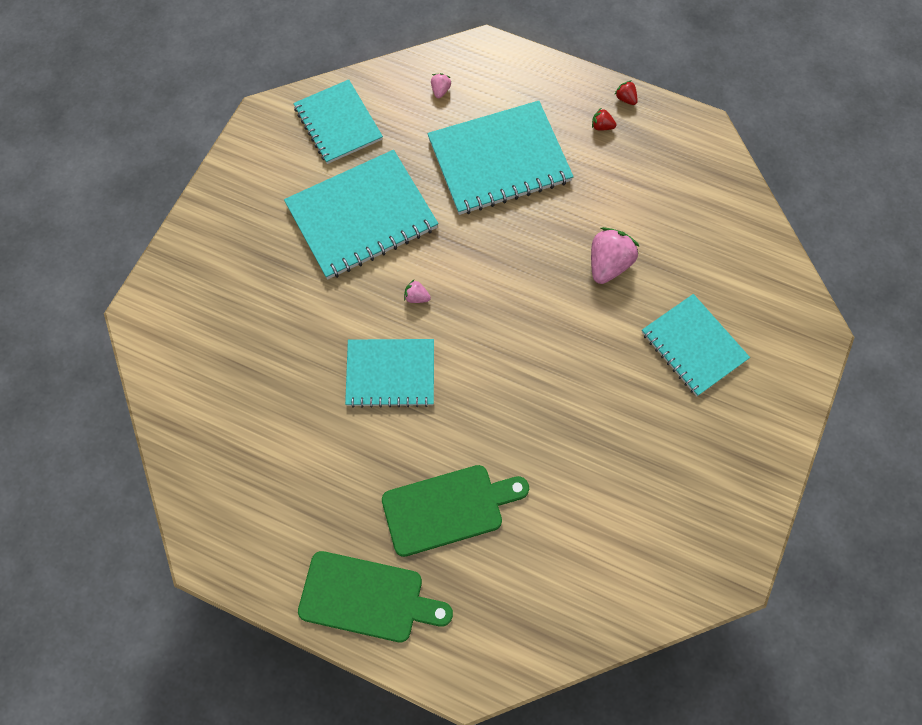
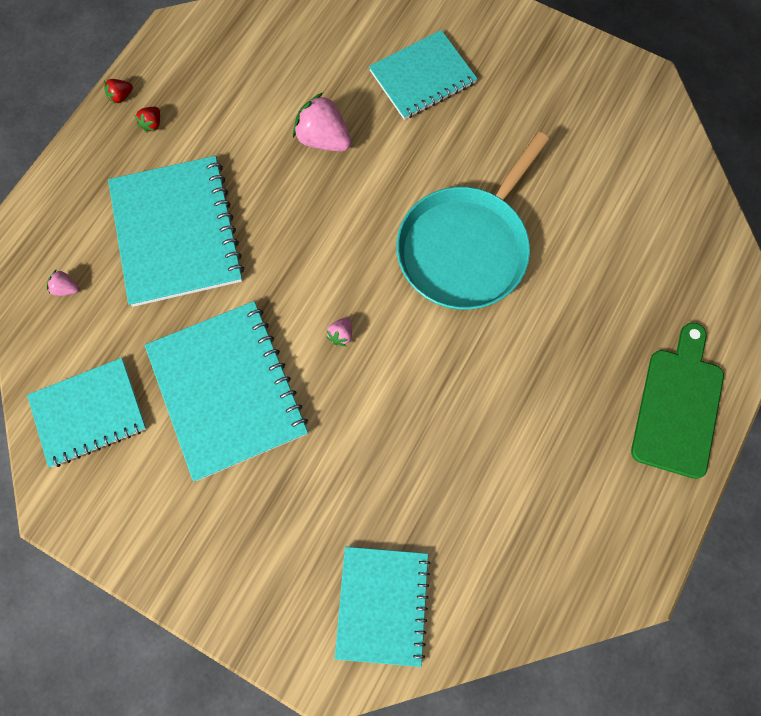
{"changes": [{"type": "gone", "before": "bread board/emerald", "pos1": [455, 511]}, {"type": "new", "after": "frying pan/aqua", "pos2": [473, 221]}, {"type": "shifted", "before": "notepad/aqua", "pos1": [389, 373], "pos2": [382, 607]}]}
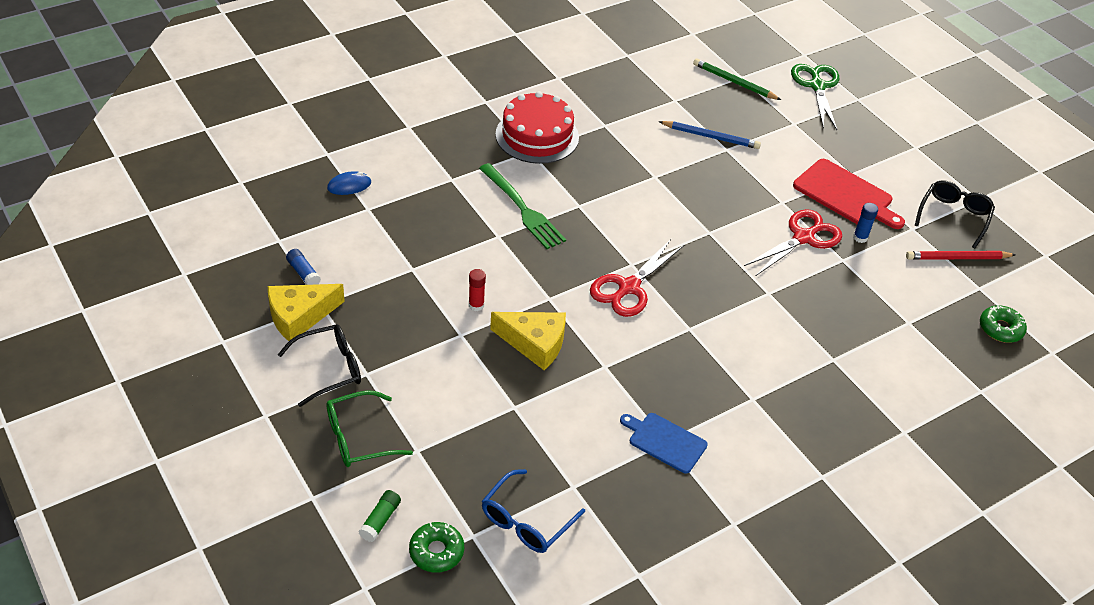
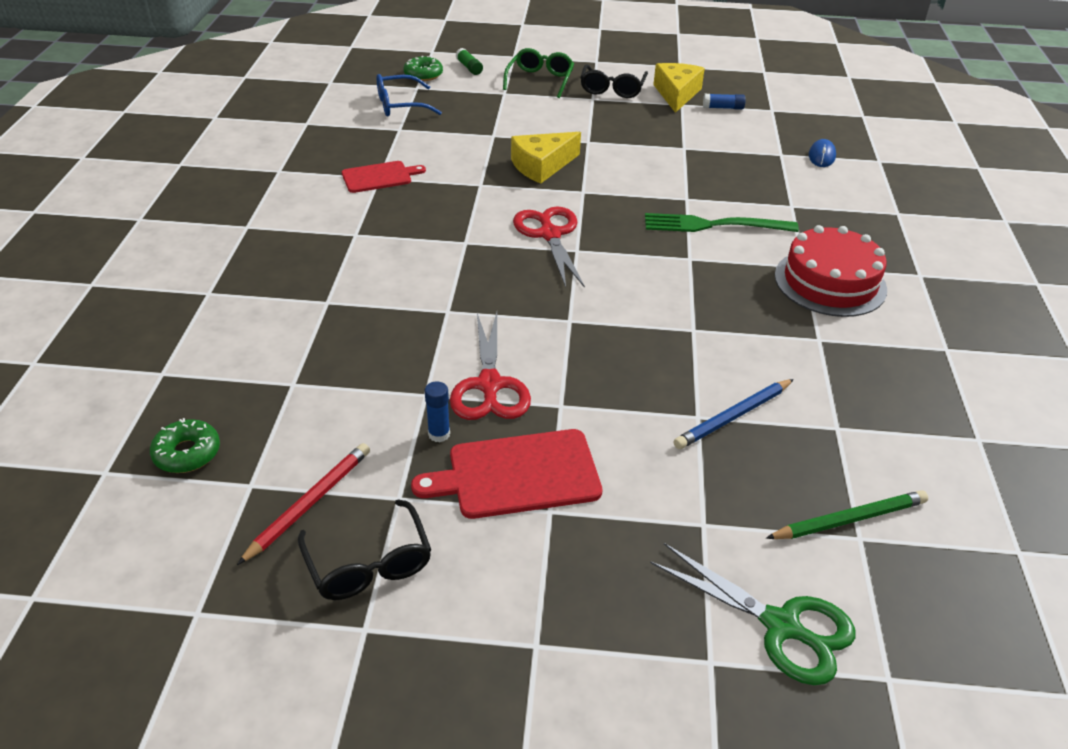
{"changes": [{"type": "gone", "before": "glue/scarlet", "pos1": [477, 290]}, {"type": "repainted", "before": "bread board/blue", "after": "bread board/scarlet", "pos1": [664, 443], "pos2": [384, 177]}, {"type": "rotated", "before": "eyeglasses/blue", "pos1": [533, 511], "pos2": [409, 95], "turn": -90}]}
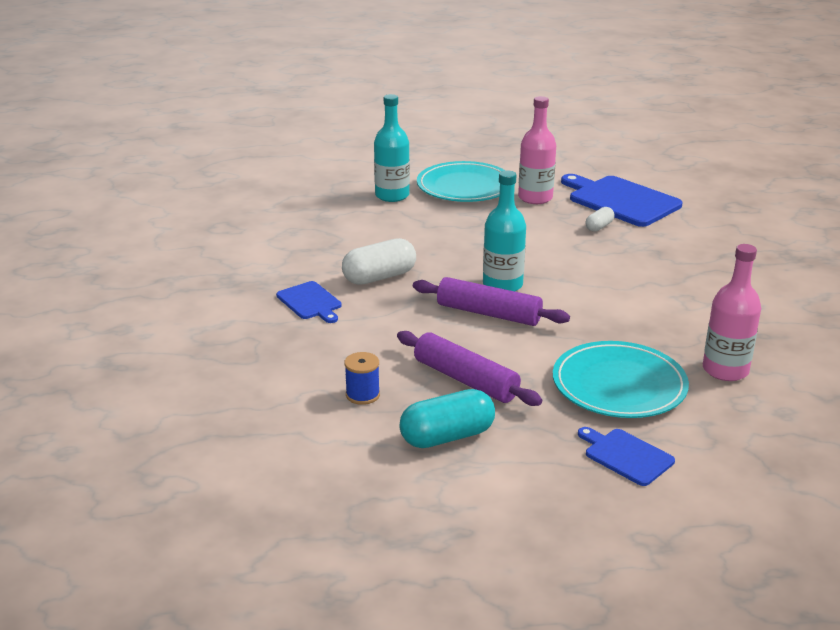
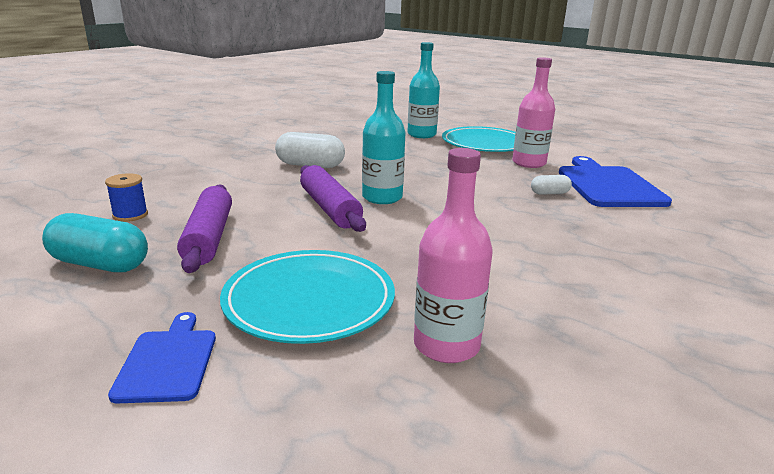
{"changes": [{"type": "gone", "before": "bread board/blue", "pos1": [309, 302]}]}
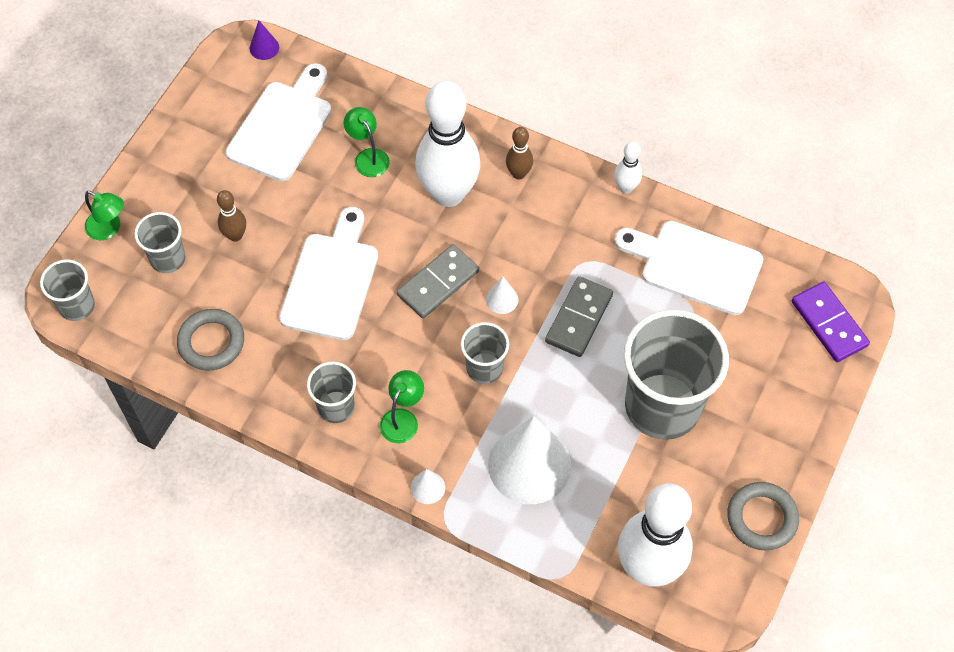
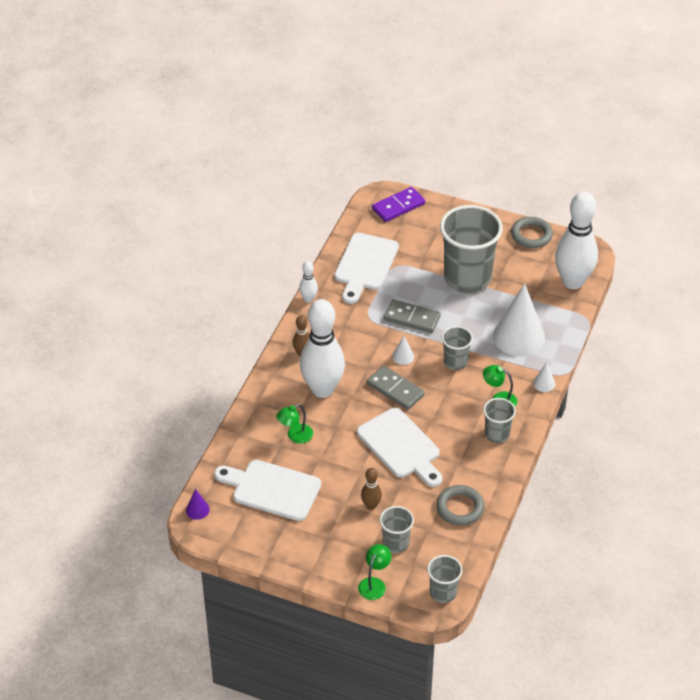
{"changes": [{"type": "rotated", "before": "bread board/pure white", "pos1": [328, 273], "pos2": [399, 447], "turn": -135}]}
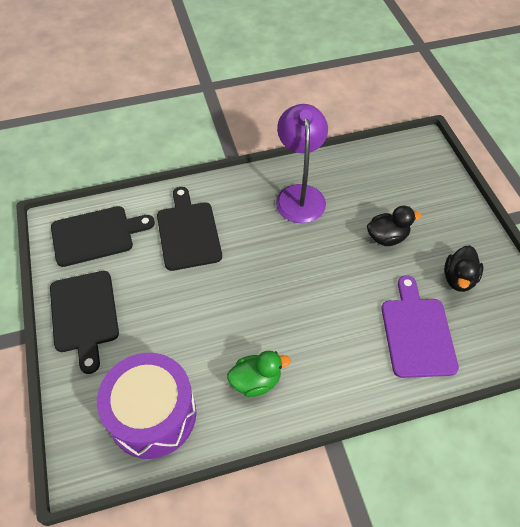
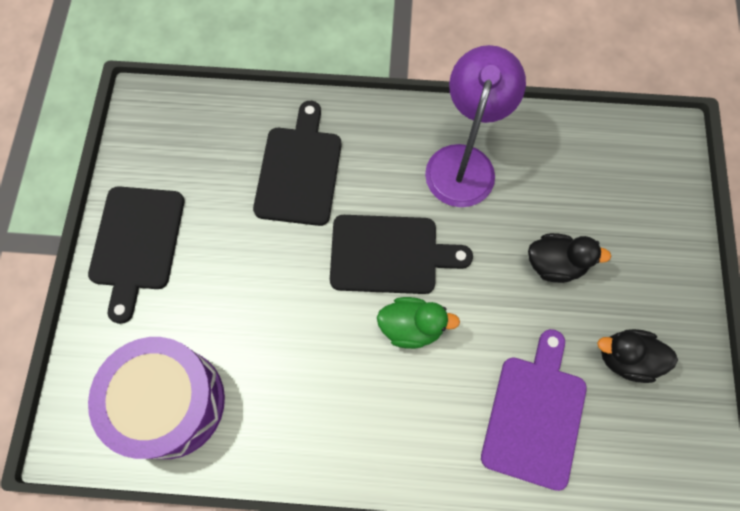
{"changes": [{"type": "shifted", "before": "bread board/jet-black", "pos1": [103, 236], "pos2": [401, 254]}, {"type": "shifted", "before": "rubber duck/emerald", "pos1": [259, 374], "pos2": [418, 323]}, {"type": "rotated", "before": "rubber duck/jet-black", "pos1": [463, 269], "pos2": [637, 356], "turn": 60}]}
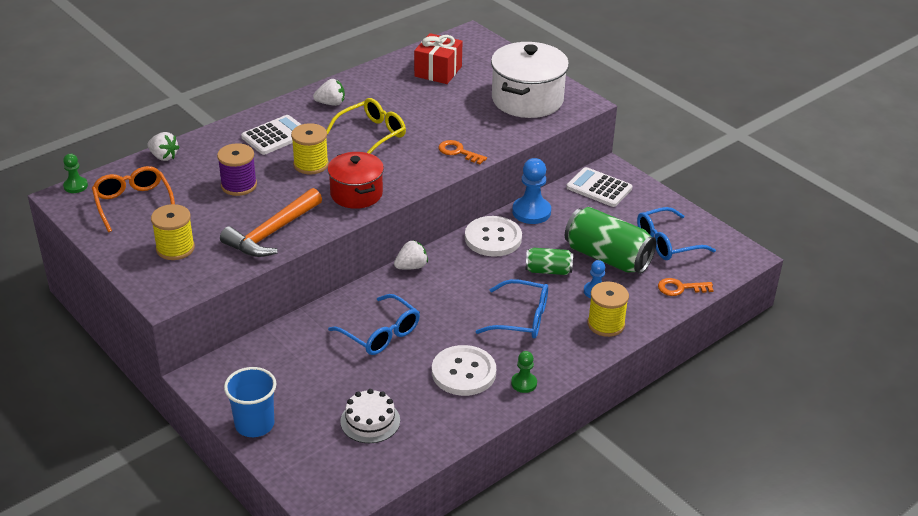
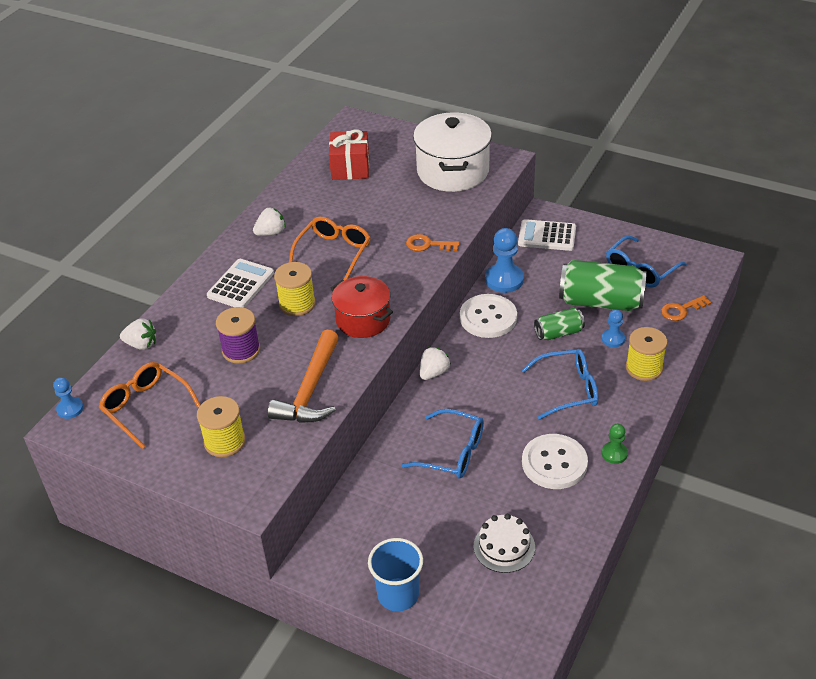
{"changes": [{"type": "repainted", "before": "chess pawn/emerald", "after": "chess pawn/blue", "pos1": [75, 173], "pos2": [68, 398]}, {"type": "repainted", "before": "eyeglasses/yellow", "after": "eyeglasses/bright orange", "pos1": [366, 126], "pos2": [330, 248]}]}
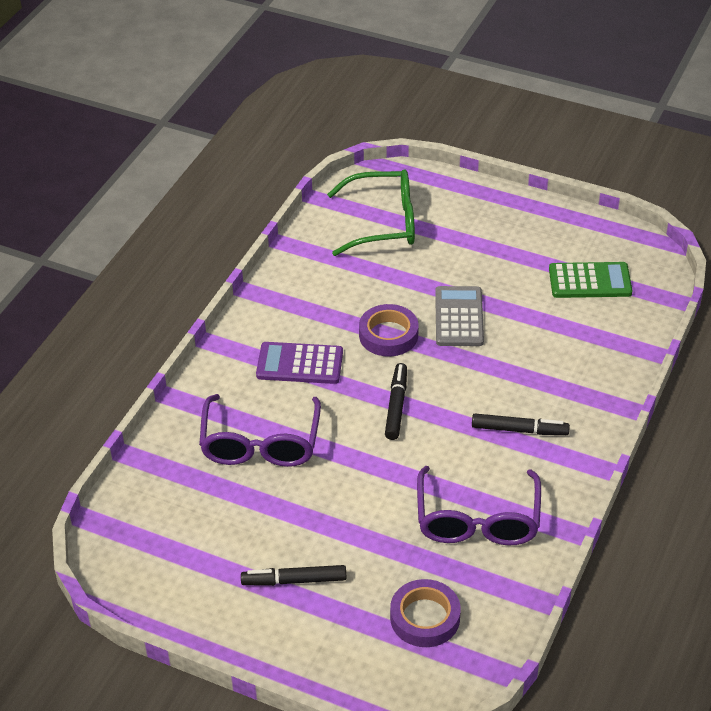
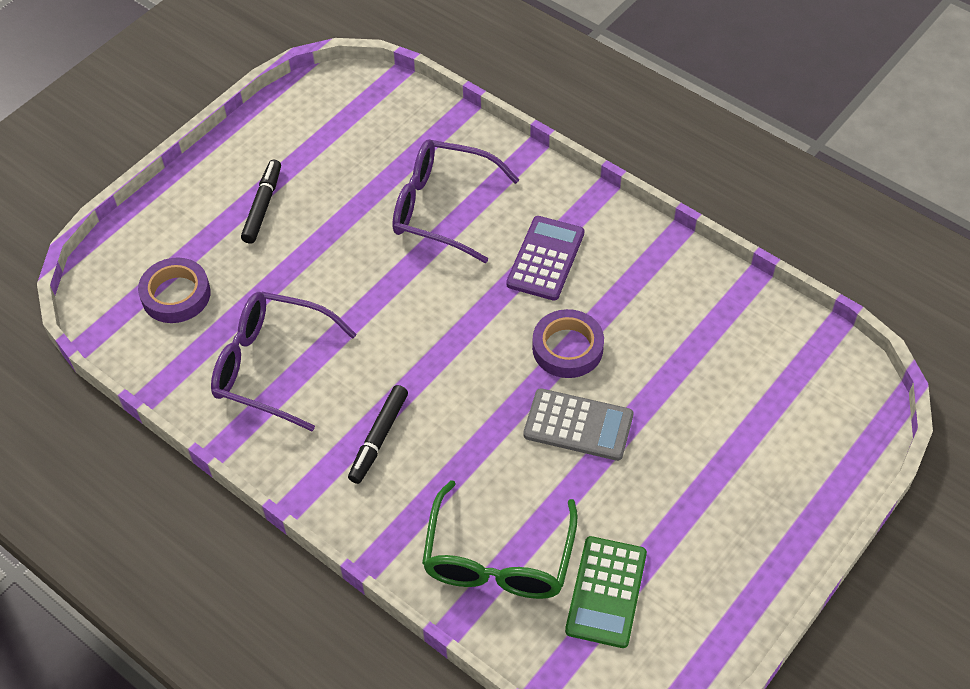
{"changes": [{"type": "gone", "before": "felt pen/jet-black", "pos1": [396, 401]}, {"type": "shifted", "before": "eyeglasses/emerald", "pos1": [371, 212], "pos2": [500, 539]}]}
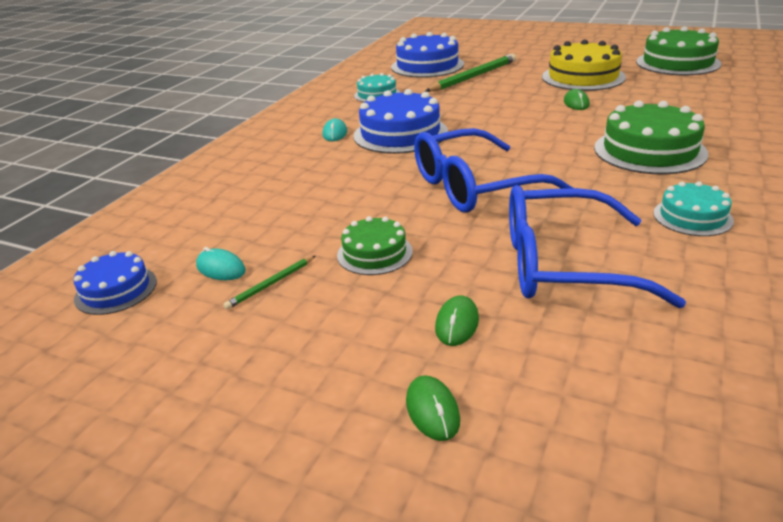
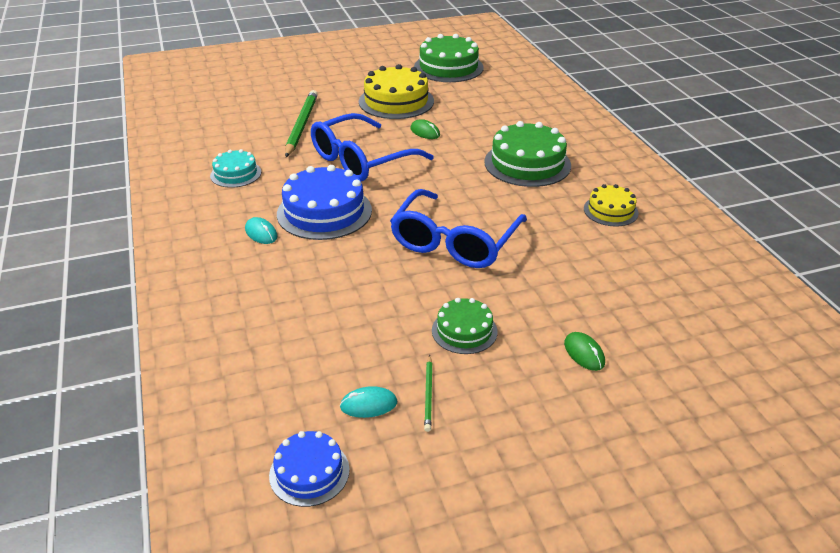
{"changes": [{"type": "gone", "before": "cake/blue", "pos1": [427, 55]}, {"type": "gone", "before": "mouse/emerald", "pos1": [433, 408]}, {"type": "shifted", "before": "eyeglasses/blue", "pos1": [597, 246], "pos2": [372, 147]}, {"type": "repainted", "before": "cake/aqua", "after": "cake/yellow", "pos1": [693, 208], "pos2": [611, 205]}]}
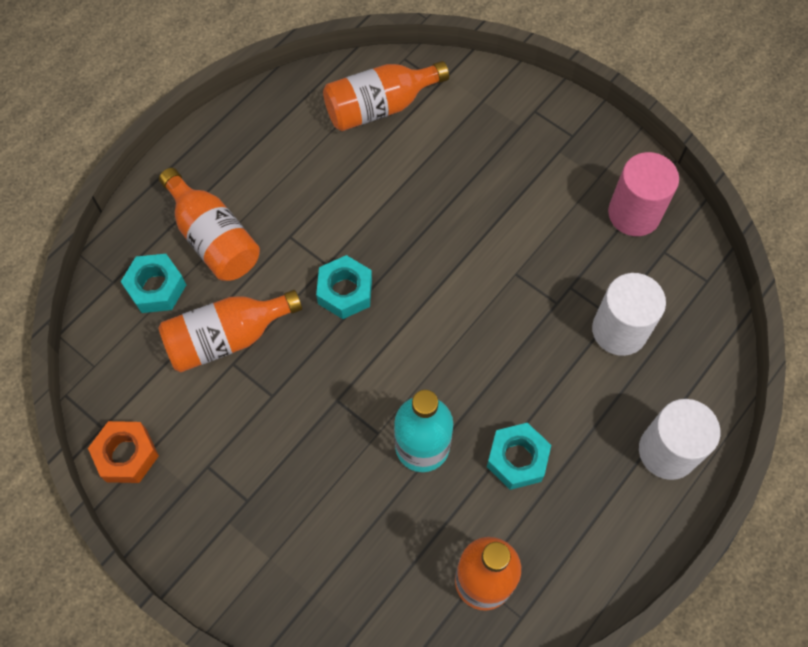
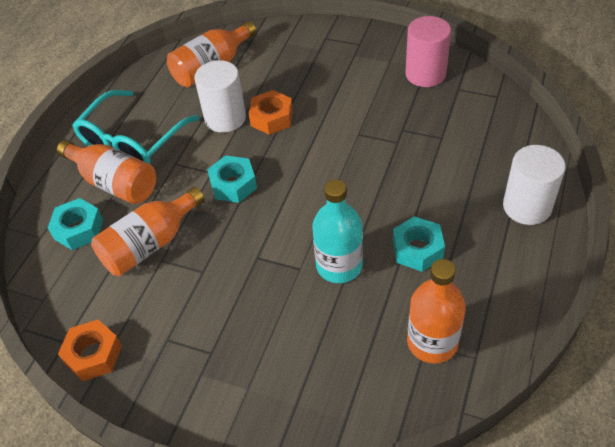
{"changes": [{"type": "new", "after": "eyeglasses/aqua", "pos2": [136, 127]}, {"type": "new", "after": "hexagon nut/bright orange", "pos2": [271, 112]}, {"type": "shifted", "before": "cylinder/pure white", "pos1": [629, 314], "pos2": [220, 96]}]}
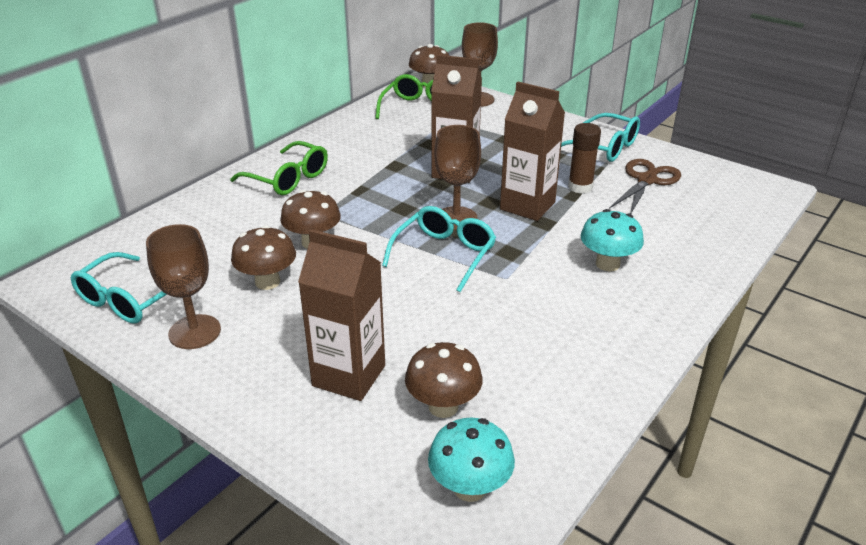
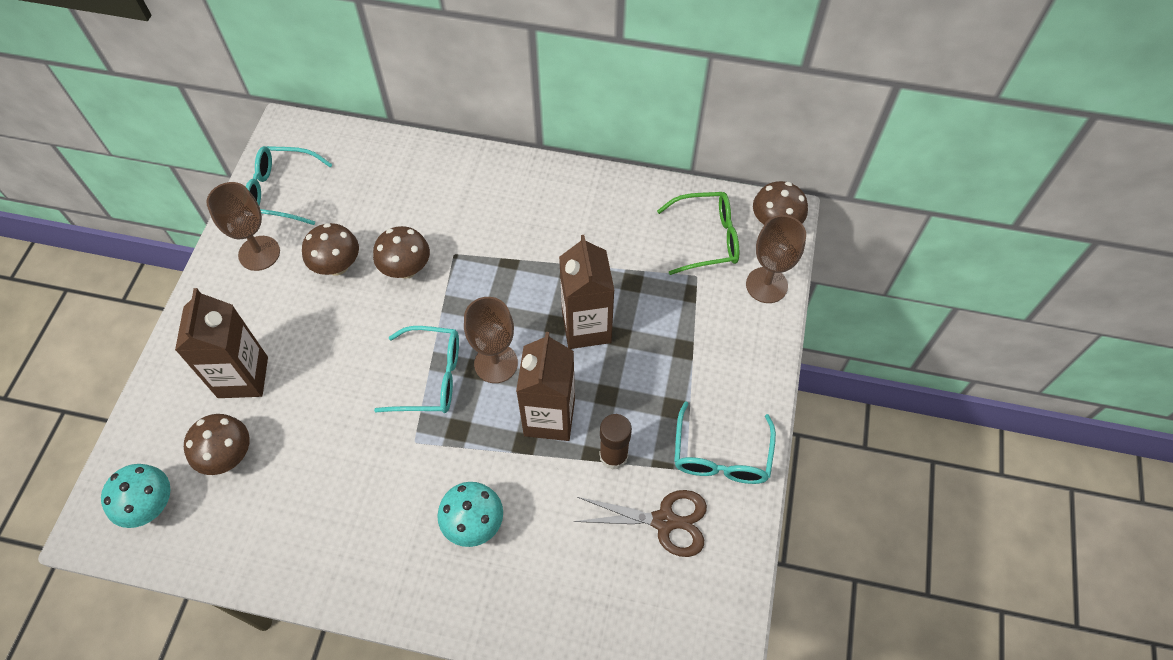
{"changes": [{"type": "gone", "before": "eyeglasses/emerald", "pos1": [279, 168]}]}
